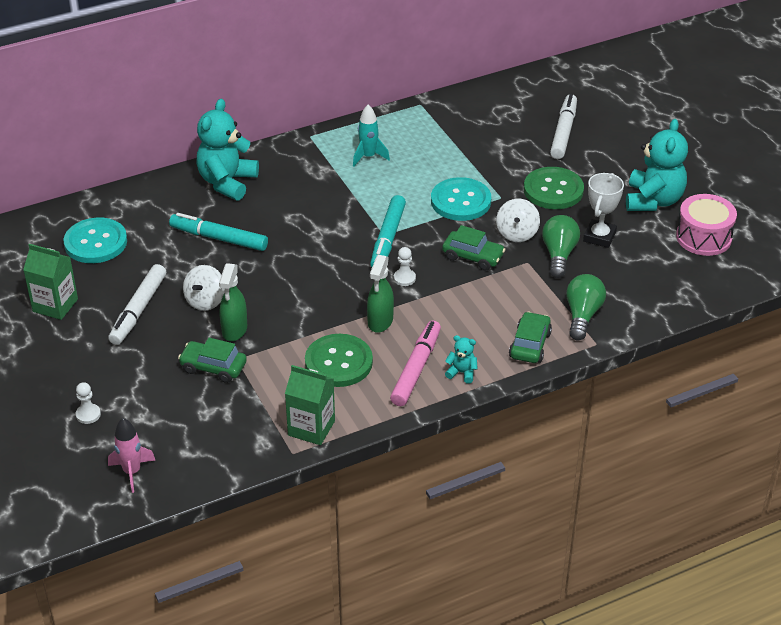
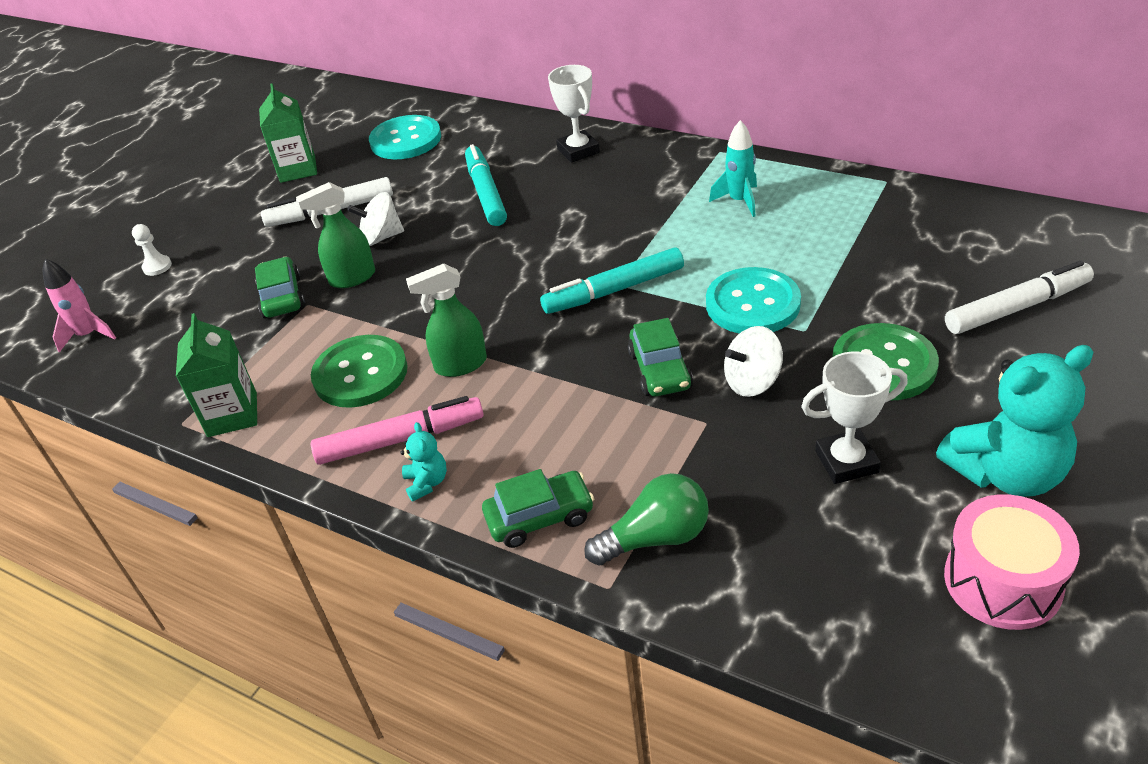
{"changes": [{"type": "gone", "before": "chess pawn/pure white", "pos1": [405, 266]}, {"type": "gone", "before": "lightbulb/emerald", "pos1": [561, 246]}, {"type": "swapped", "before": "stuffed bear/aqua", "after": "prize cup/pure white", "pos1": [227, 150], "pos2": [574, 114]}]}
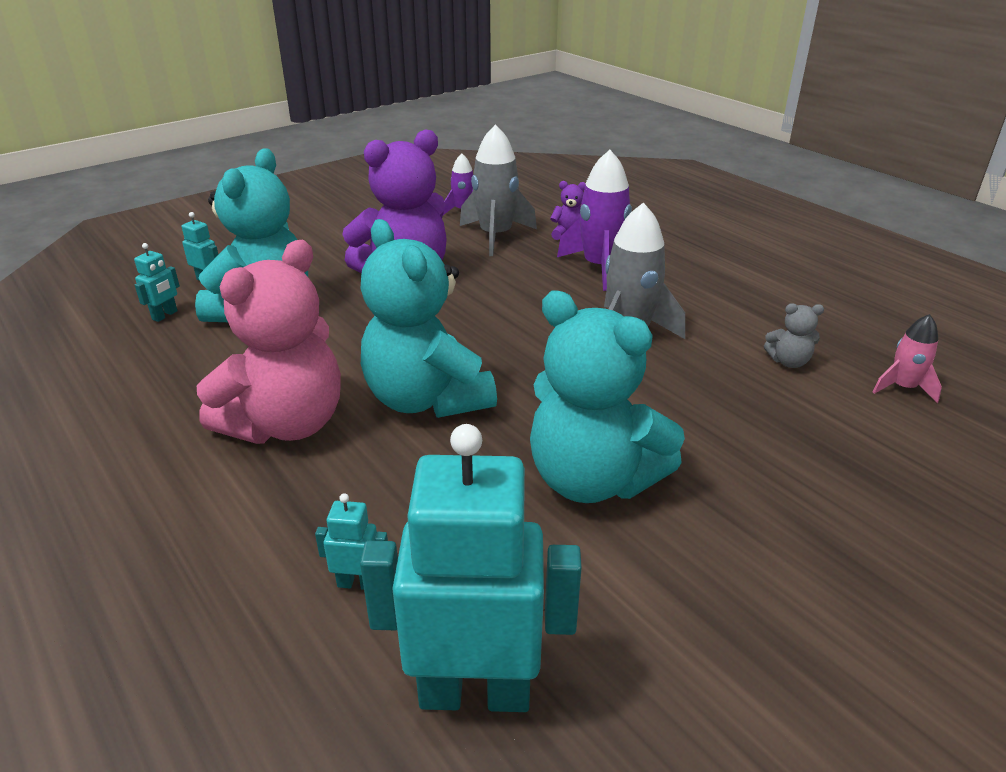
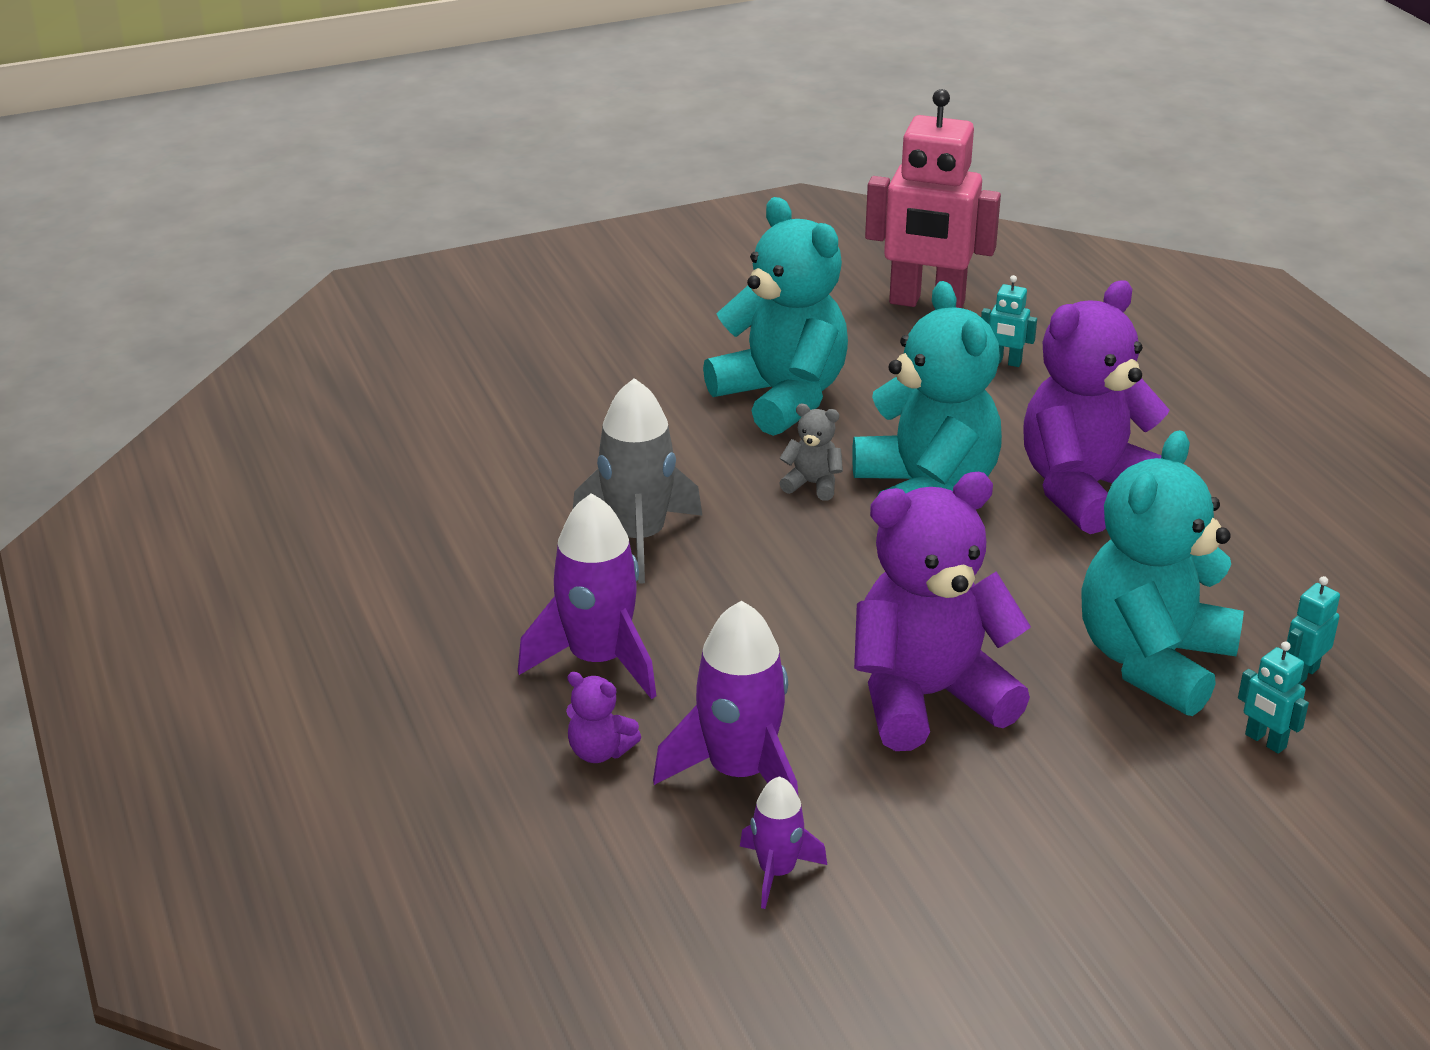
{"changes": [{"type": "gone", "before": "rocket/rose-pink", "pos1": [907, 358]}, {"type": "shifted", "before": "stuffed bear/grey", "pos1": [794, 335], "pos2": [811, 452]}, {"type": "repainted", "before": "stuffed bear/rose-pink", "after": "stuffed bear/violet", "pos1": [269, 342], "pos2": [1096, 407]}, {"type": "repainted", "before": "robot figure/aqua", "after": "robot figure/rose-pink", "pos1": [471, 568], "pos2": [933, 199]}, {"type": "repainted", "before": "rocket/grey", "after": "rocket/violet", "pos1": [498, 190], "pos2": [725, 698]}]}
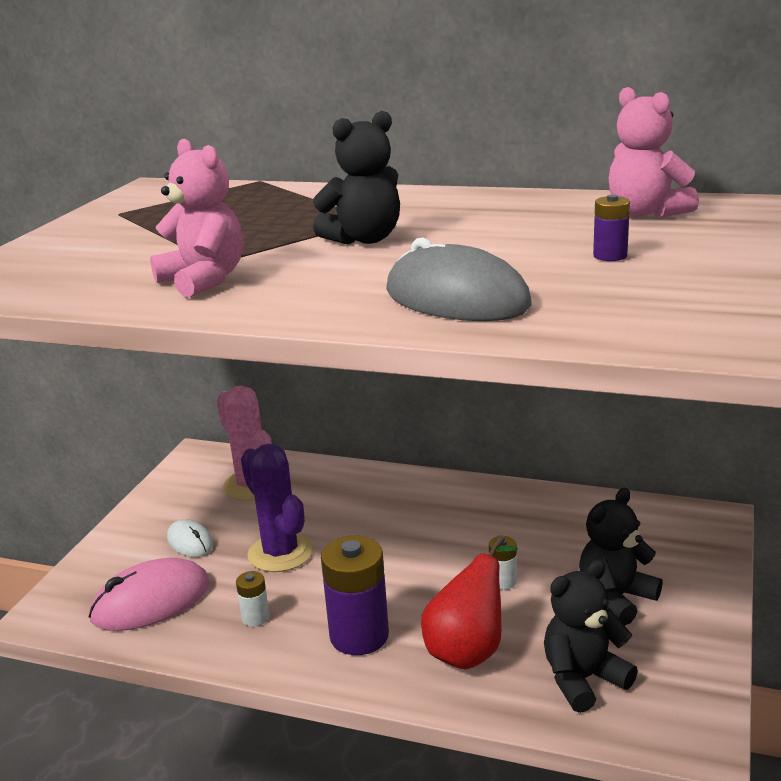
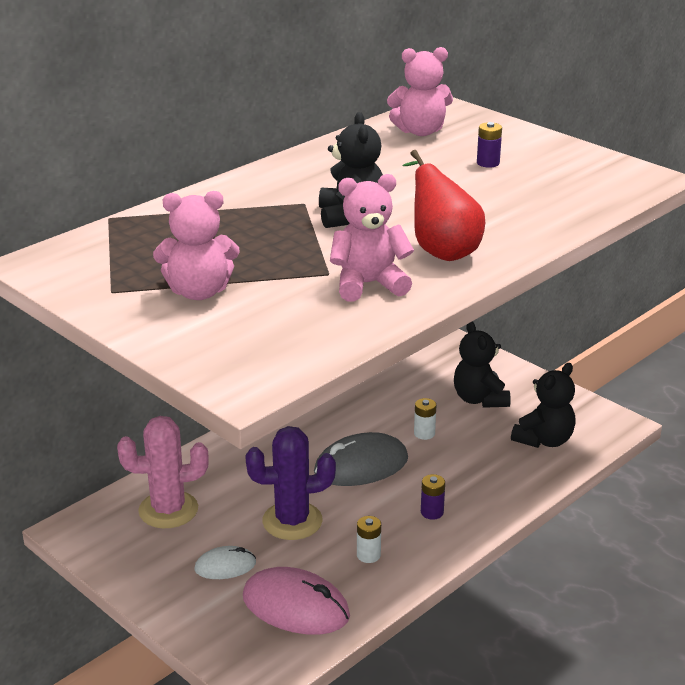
{"changes": [{"type": "new", "after": "stuffed bear/rose-pink", "pos2": [196, 245]}, {"type": "shifted", "before": "mouse/grey", "pos1": [459, 279], "pos2": [361, 459]}, {"type": "shifted", "before": "toy pear/scarlet", "pos1": [469, 602], "pos2": [444, 205]}, {"type": "rotated", "before": "mouse/rose-pink", "pos1": [149, 594], "pos2": [296, 601], "turn": -60}, {"type": "rotated", "before": "stuffed bear/jet-black", "pos1": [591, 636], "pos2": [543, 405], "turn": -135}, {"type": "scaled", "before": "battery/violet", "pos1": [355, 595], "pos2": [433, 497], "scale": 0.49}]}
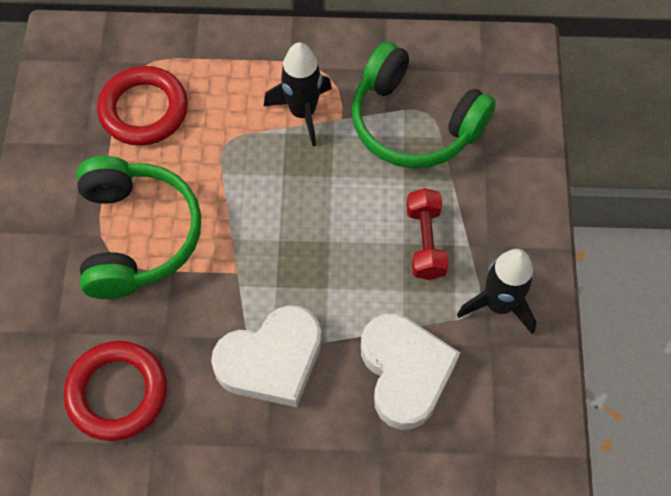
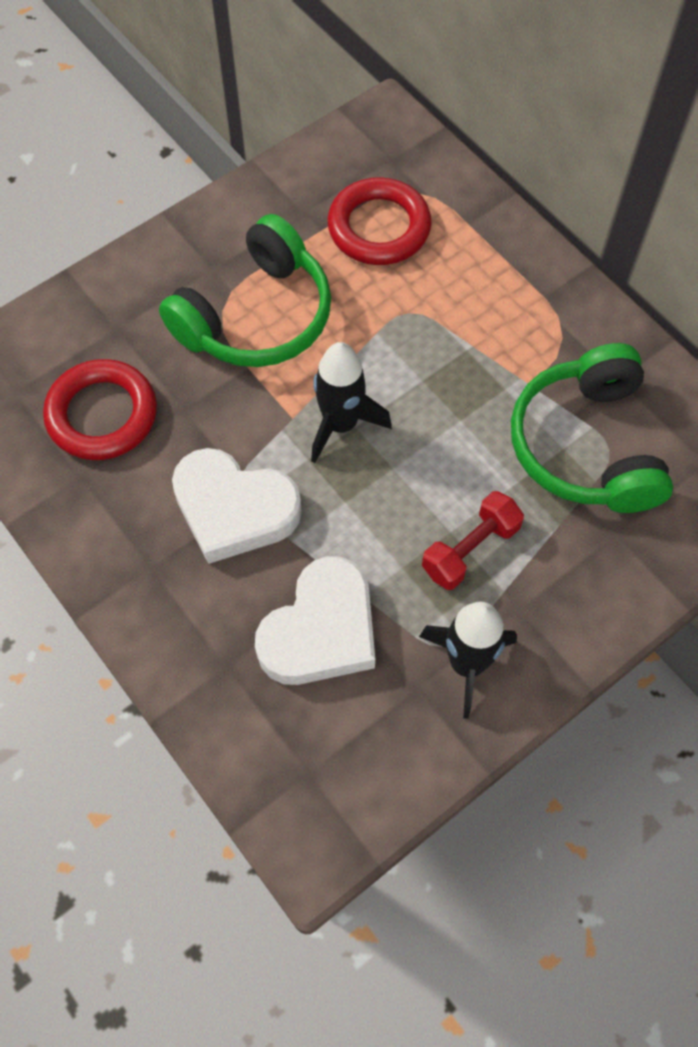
{"changes": [{"type": "shifted", "before": "rocket/jet-black", "pos1": [298, 94], "pos2": [351, 402]}]}
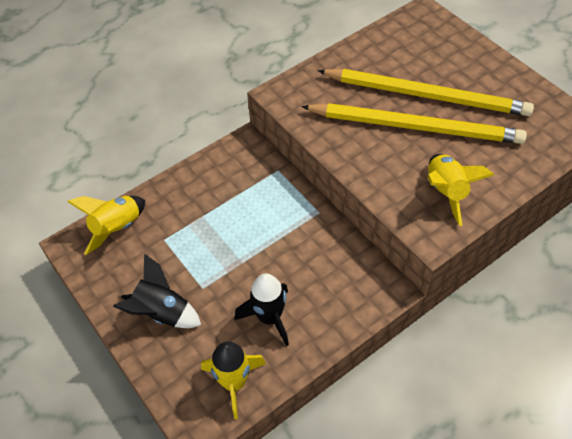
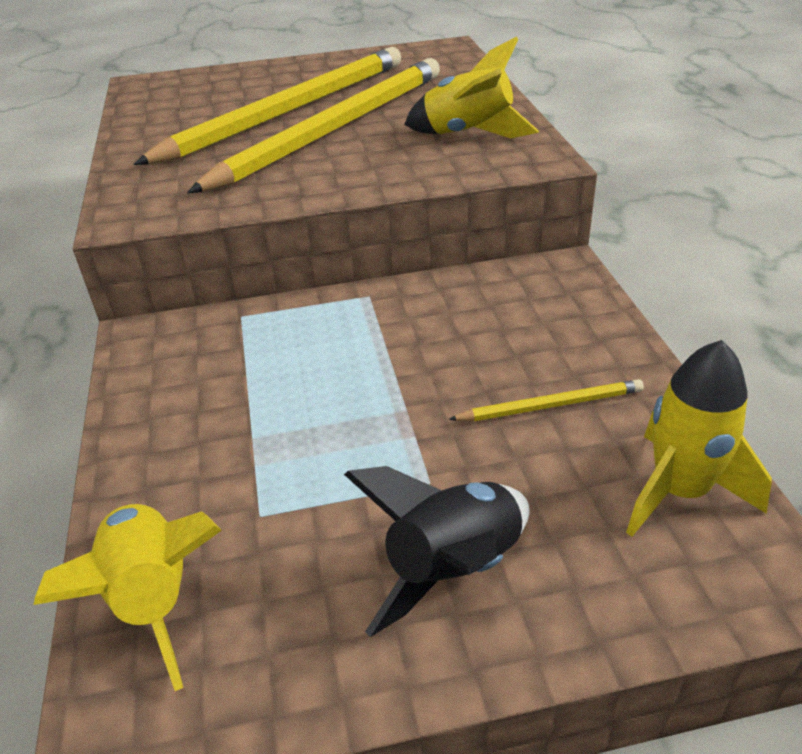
{"changes": [{"type": "swapped", "before": "rocket/jet-black", "after": "wooden pencil/yellow", "pos1": [262, 309], "pos2": [546, 400]}]}
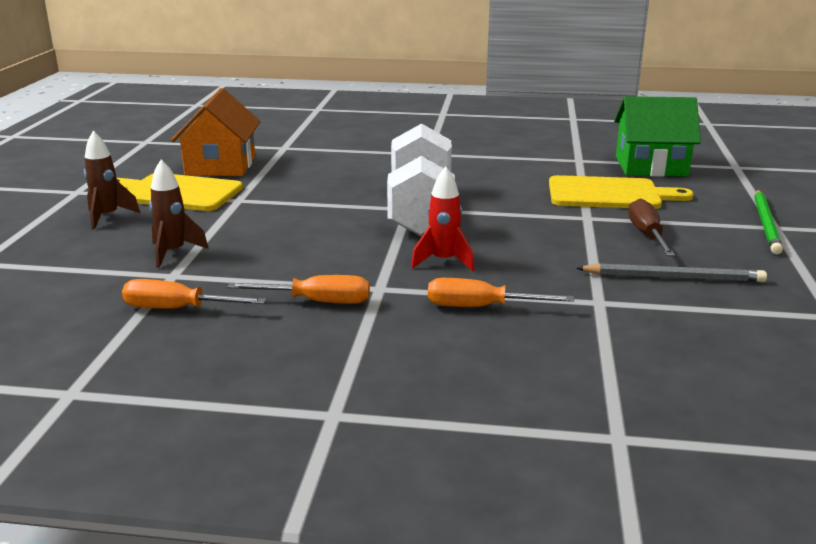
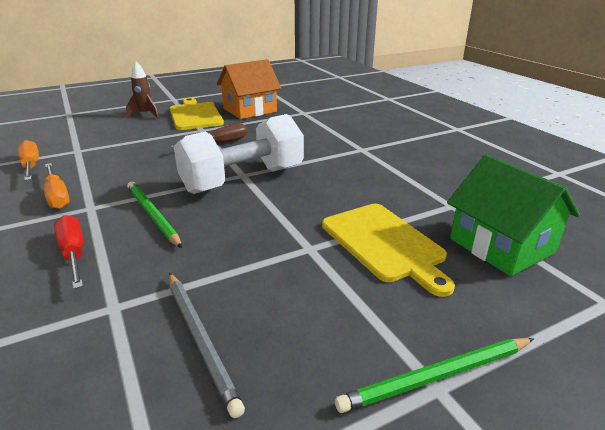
{"changes": [{"type": "gone", "before": "rocket/dark brown", "pos1": [179, 213]}, {"type": "shifted", "before": "hand screwdriver/dark brown", "pos1": [651, 227], "pos2": [209, 135]}, {"type": "swapped", "before": "rocket/scarlet", "after": "wooden pencil/emerald", "pos1": [442, 219], "pos2": [154, 215]}, {"type": "repainted", "before": "hand screwdriver/bright orange", "after": "hand screwdriver/scarlet", "pos1": [501, 292], "pos2": [68, 252]}]}
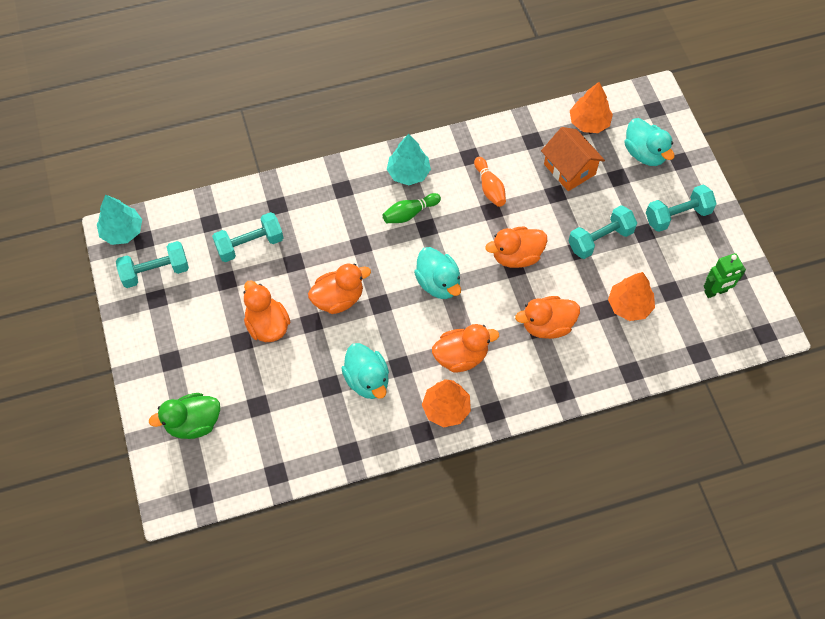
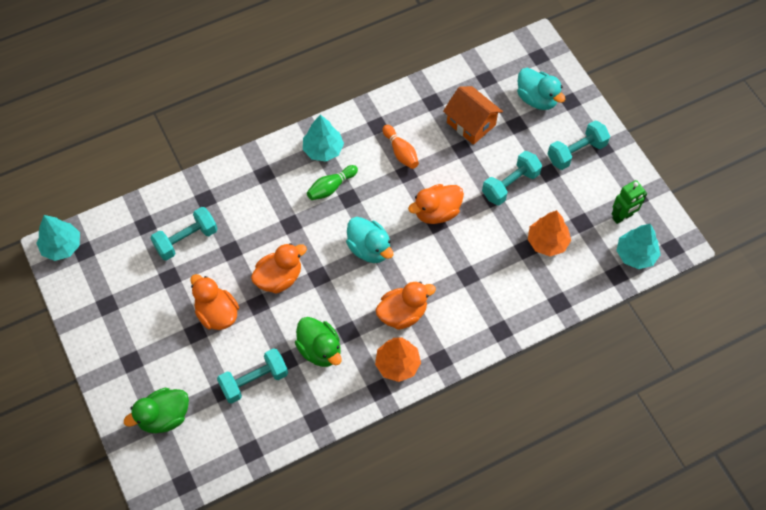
{"changes": [{"type": "gone", "before": "rubber duck/bright orange", "pos1": [547, 317]}, {"type": "gone", "before": "tree/bright orange", "pos1": [591, 107]}, {"type": "new", "after": "tree/aqua", "pos2": [638, 246]}, {"type": "shifted", "before": "hand weight/aqua", "pos1": [152, 264], "pos2": [252, 376]}, {"type": "repainted", "before": "rubber duck/aqua", "after": "rubber duck/emerald", "pos1": [365, 371], "pos2": [318, 342]}]}
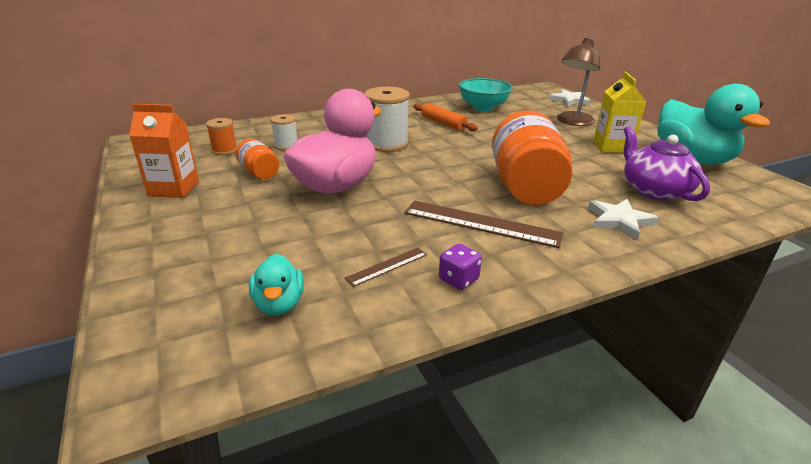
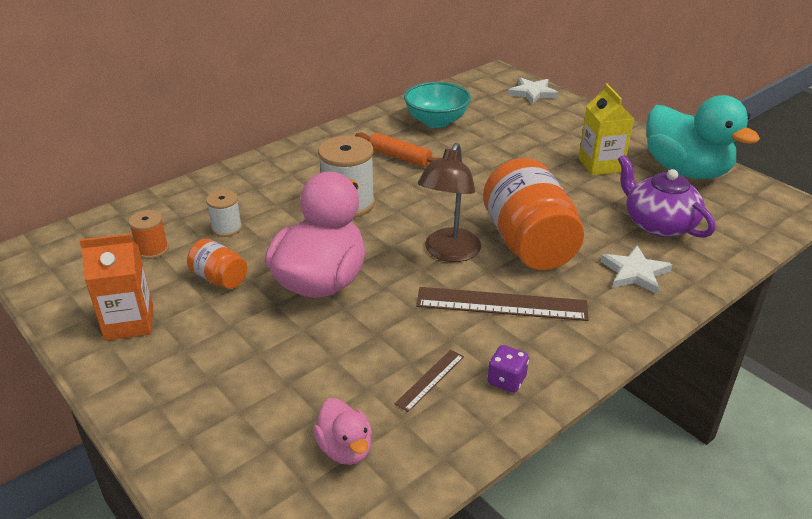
{"changes": [{"type": "shifted", "before": "desk lamp/dark brown", "pos1": [578, 82], "pos2": [449, 202]}, {"type": "repainted", "before": "rubber duck/aqua", "after": "rubber duck/rose-pink", "pos1": [276, 285], "pos2": [342, 431]}]}
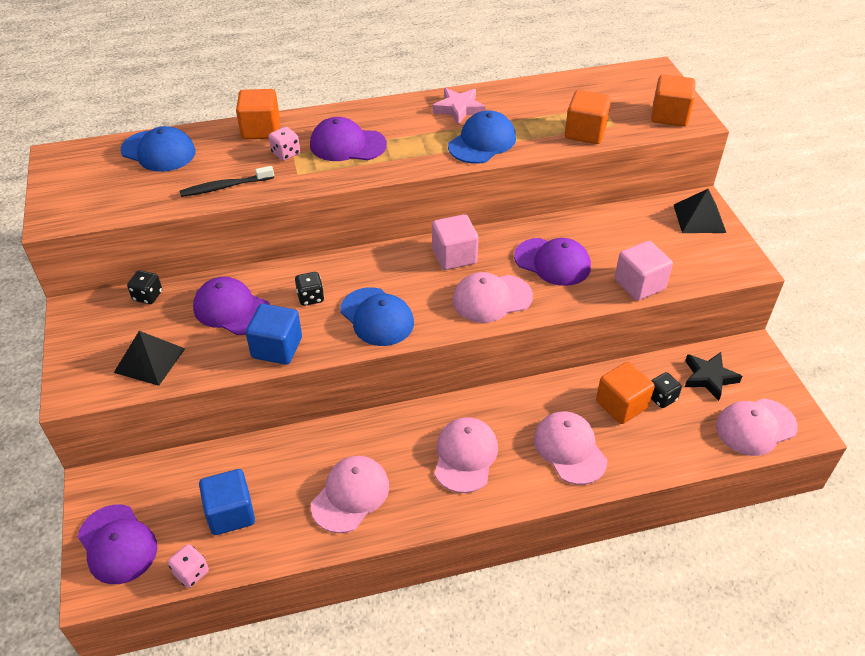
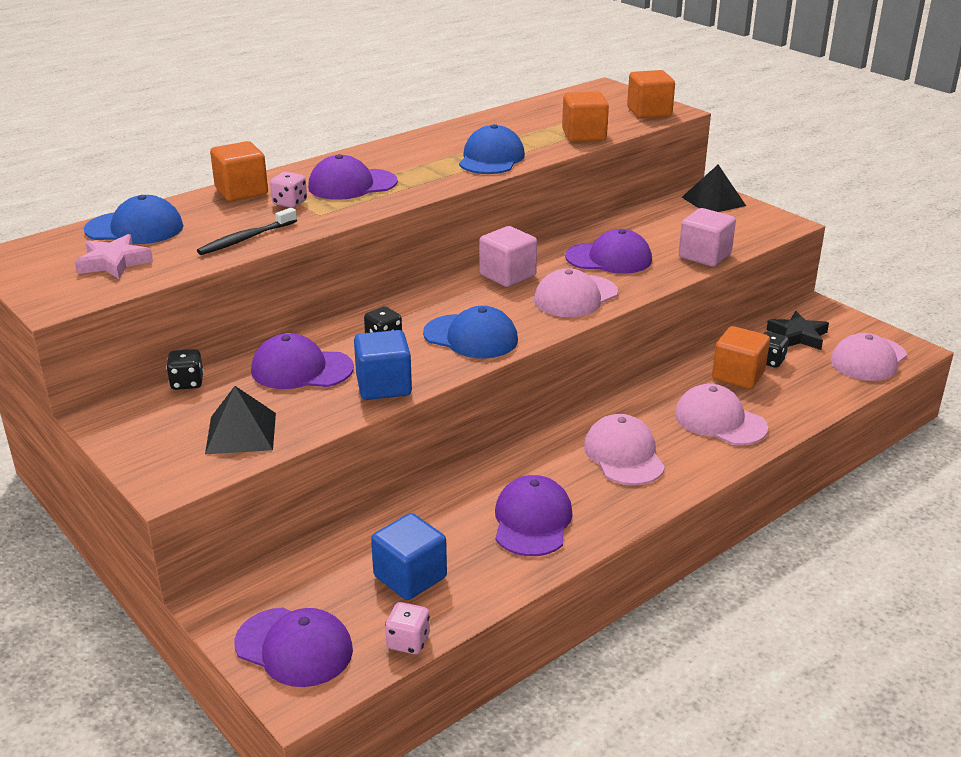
{"changes": [{"type": "shifted", "before": "star/rose-pink", "pos1": [459, 106], "pos2": [114, 256]}, {"type": "repainted", "before": "peaked cap/rose-pink", "after": "peaked cap/violet", "pos1": [350, 494], "pos2": [534, 515]}]}
